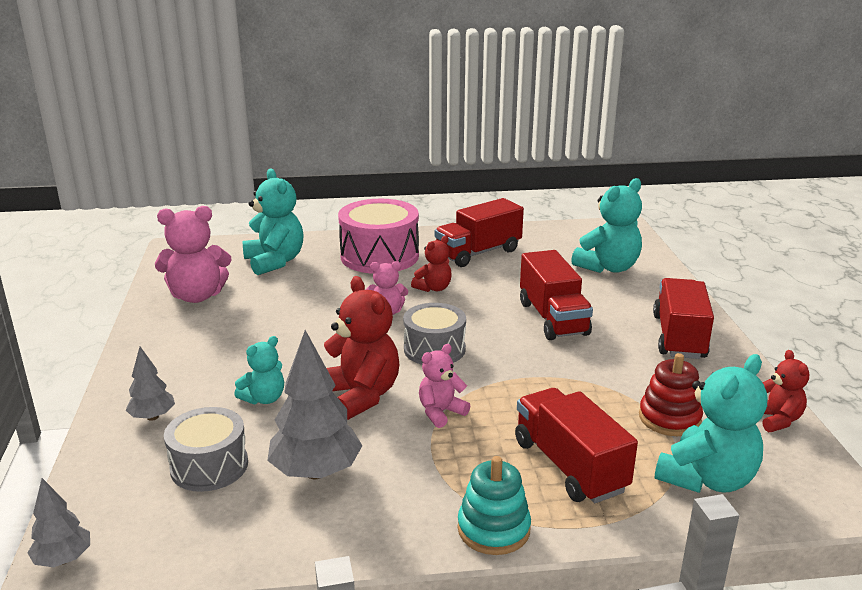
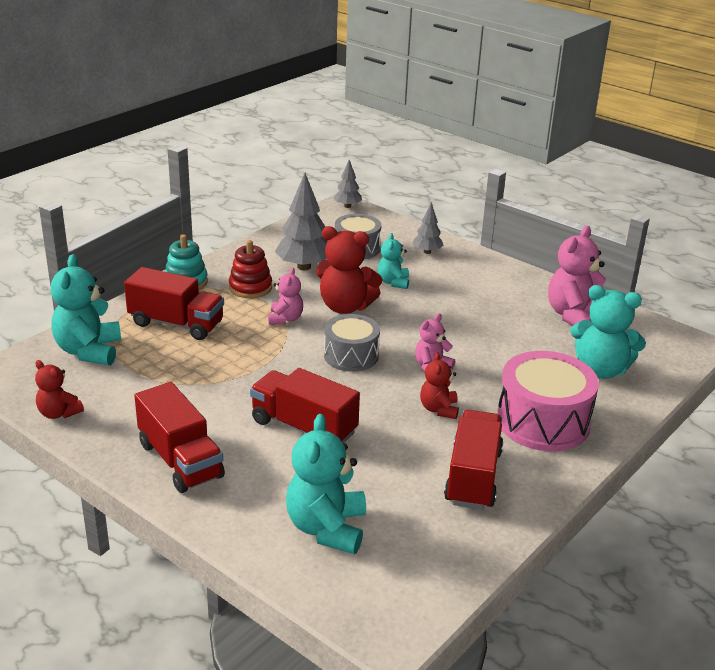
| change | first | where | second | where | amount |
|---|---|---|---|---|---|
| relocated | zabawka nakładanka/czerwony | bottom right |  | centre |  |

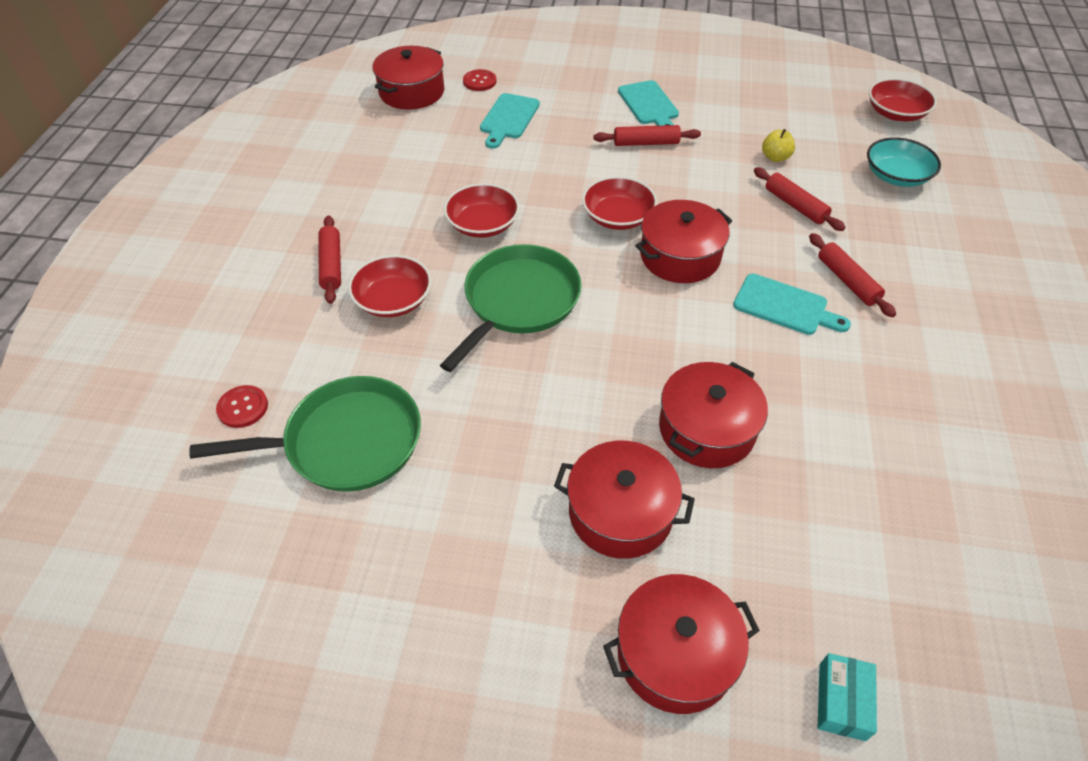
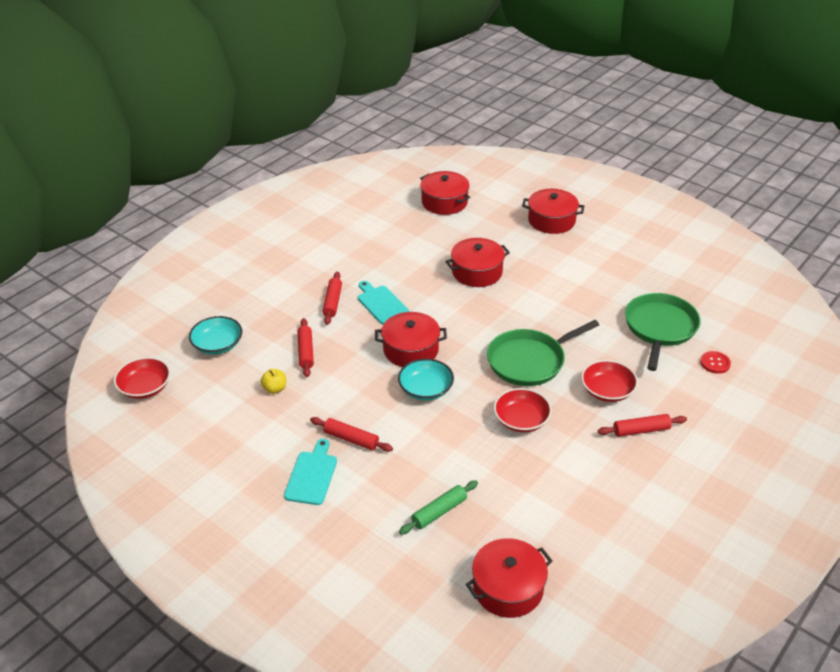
| change | first | where | second | where | amount |
|---|---|---|---|---|---|
| missing | guzik/czerwony (no. 2 from left) | top centre |  |  |  |
| exchanged | deska do krojenia/turkusowy (no. 1 from left) | top centre | wałek do ciasta/zielony | bottom centre |  |
| colour | miska/czerwony (no. 3 from left) | top centre | miska/turkusowy (no. 2 from left) | centre |  |
| spun | wałek do ciasta/czerwony (no. 1 from left in the first image) | middle left | wałek do ciasta/czerwony (no. 4 from left) | middle right | 60 degrees clockwise |
| spun | patelnia/zielony (no. 1 from left in the first image) | middle left | patelnia/zielony (no. 2 from left) | middle right | 90 degrees clockwise |
| relocated | garnek/czerwony (no. 2 from left) | centre |  | top centre |  |
| missing | pudełko/turkusowy | bottom right |  |  |  |

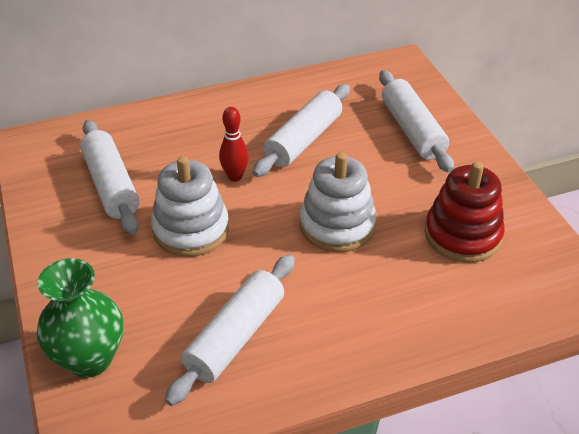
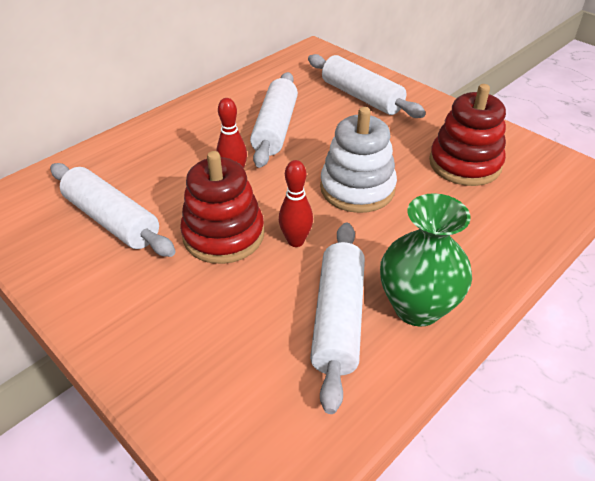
| change | first | where | second | where | amount |
|---|---|---|---|---|---|
| colour | zabawka nakładanka/biały (no. 1 from left) | middle left | zabawka nakładanka/czerwony (no. 1 from left) | centre |  |
| relocated | wazon/zielony | bottom left |  | middle right |  |
| appeared |  |  | kręgiel/czerwony (no. 2 from left) | centre |  |

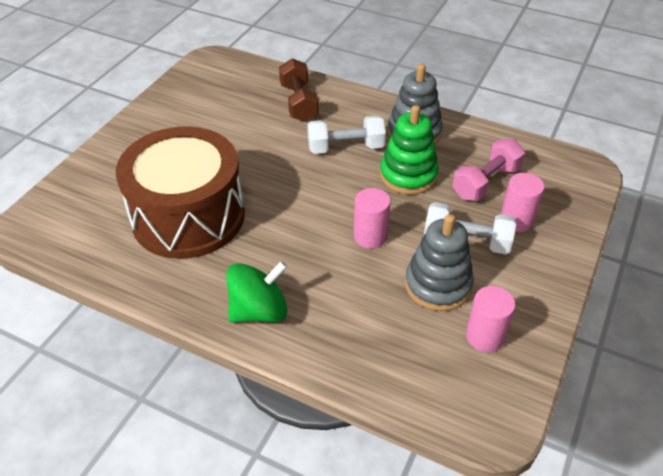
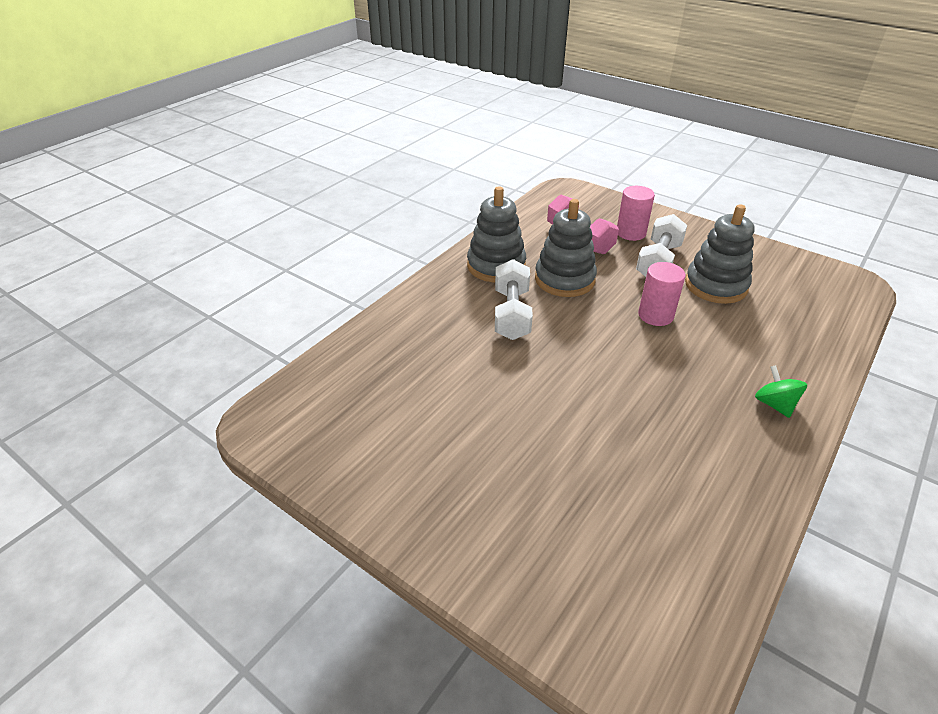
| change | first | where | second | where | amount |
|---|---|---|---|---|---|
| missing | hantel/brązowy | top centre |  |  |  |
| colour | zabawka nakładanka/zielony | top centre | zabawka nakładanka/szary (no. 2 from left) | centre |  |
| missing | bęben/brązowy | middle left |  |  |  |
| size | bączek/zielony | centre |  | middle right | x0.59 |
| missing | walec/różowy (no. 2 from left) | bottom right |  |  |  |

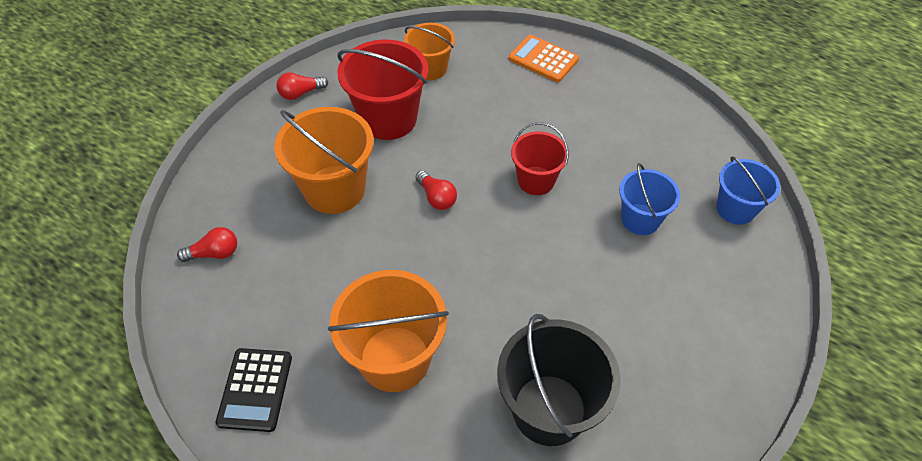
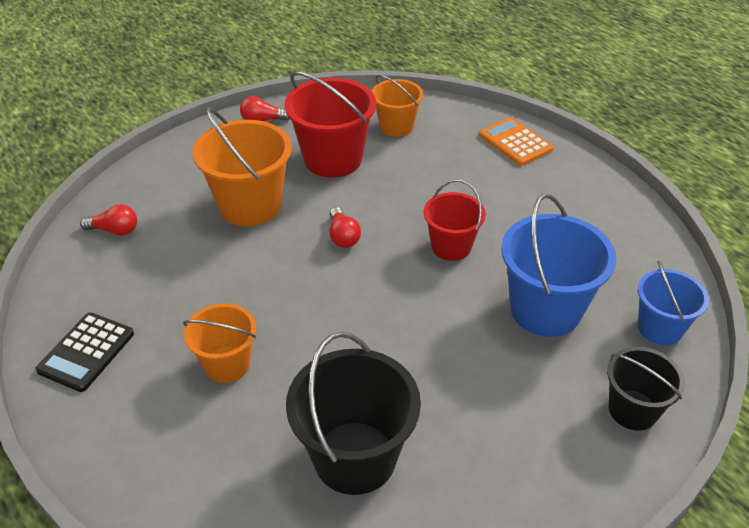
| change | first | where | second | where | amount |
|---|---|---|---|---|---|
| size | wiadro/niebieski (no. 1 from left) | middle right |  | middle right | x1.64 |
| size | wiadro/pomarańczowy (no. 2 from left in the first image) | bottom centre | wiadro/pomarańczowy (no. 1 from left) | middle left | x0.61 |
| appeared |  |  | wiadro/czarny (no. 2 from left) | bottom right |  |

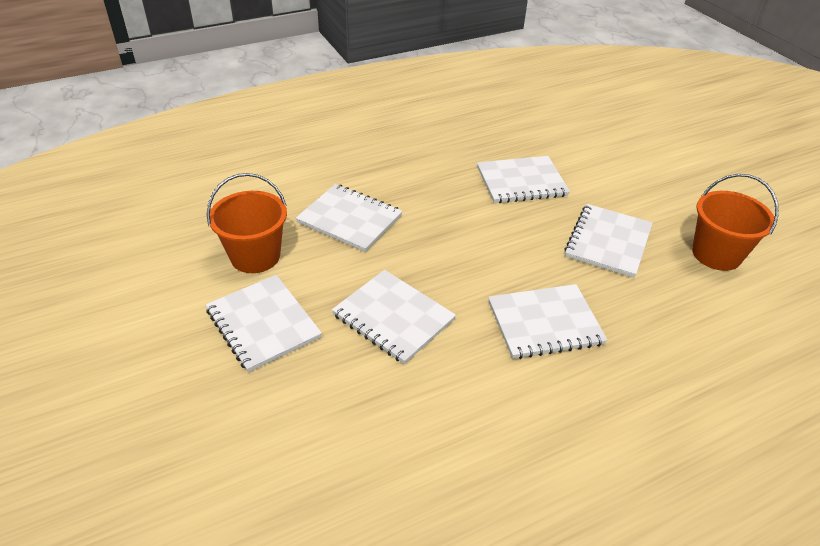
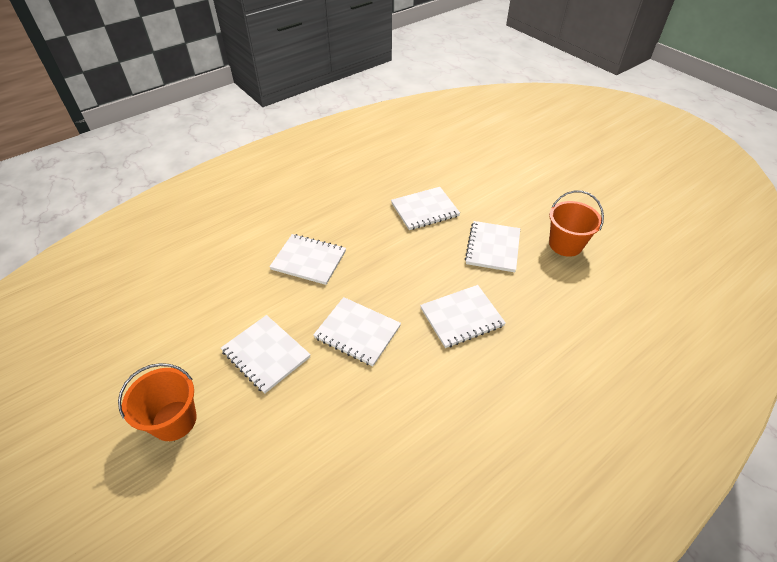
| change | first | where | second | where | amount |
|---|---|---|---|---|---|
| relocated | wiadro/pomarańczowy (no. 1 from left) | middle left |  | bottom left |  |

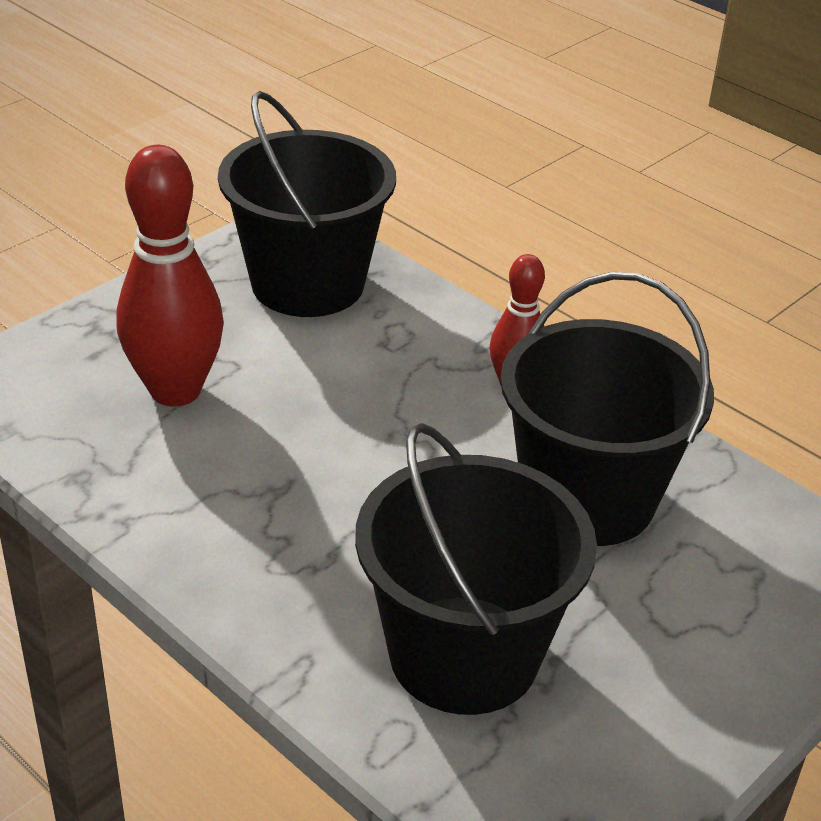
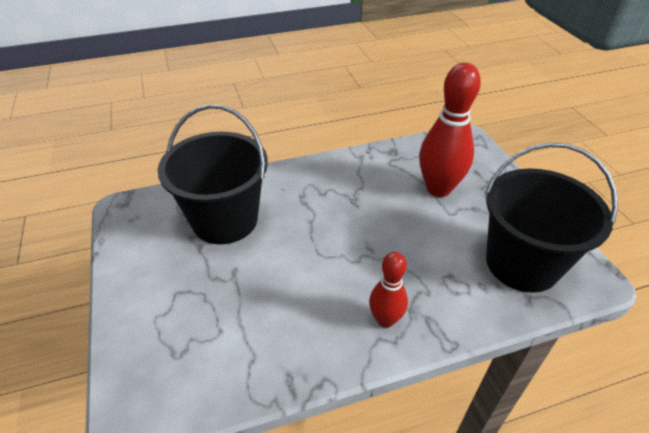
| change | first | where | second | where | amount |
|---|---|---|---|---|---|
| missing | wiadro/czarny (no. 3 from left) | middle right |  |  |  |

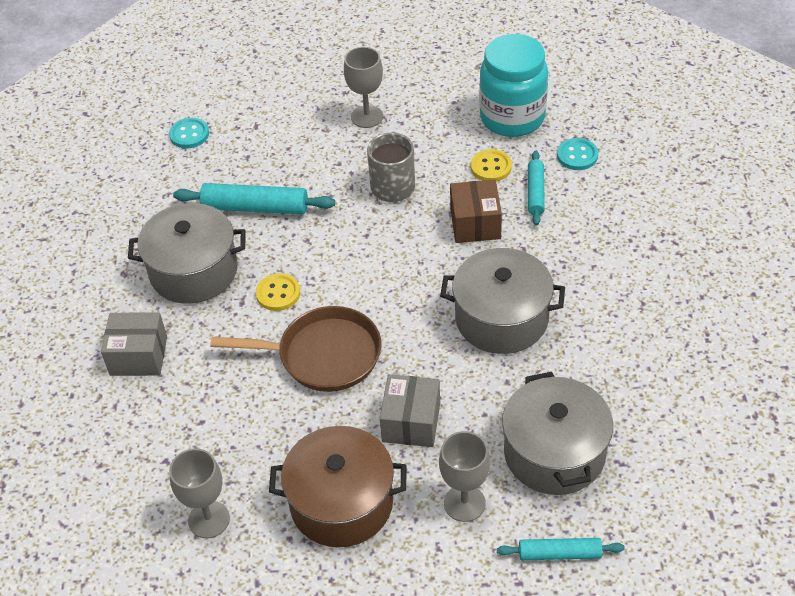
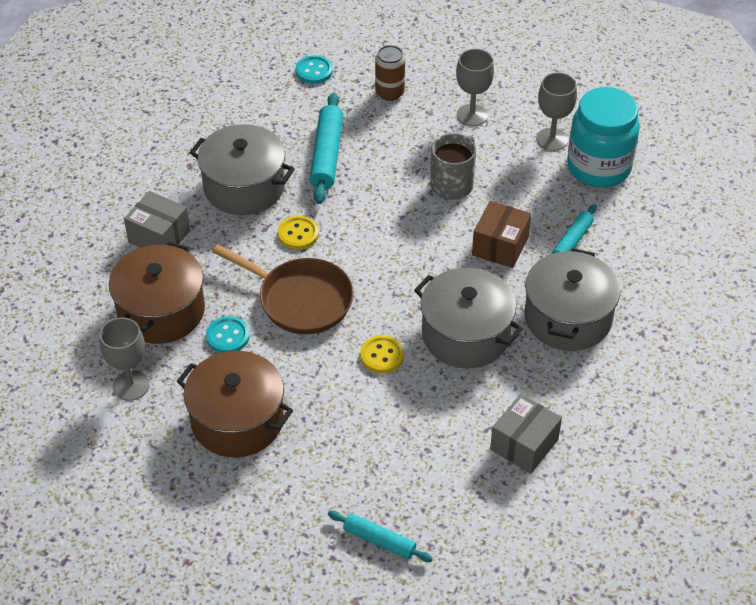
| change | first | where | second | where | amount |
|---|---|---|---|---|---|
| relocated | guzik/turkusowy (no. 2 from left in the first image) | top right | guzik/turkusowy (no. 1 from left) | middle left |  |
| relocated | guzik/żółty (no. 2 from left) | top centre |  | centre |  |
| spun | wałek do ciasta/turkusowy (no. 1 from left) | top left |  | top centre | 60 degrees clockwise |
| relocated | garnek/szary (no. 3 from left) | bottom right |  | middle right |  |
| relocated | pudełko/szary (no. 2 from left) | bottom centre |  | bottom right |  |
| relocated | kielich/szary (no. 3 from left) | bottom centre |  | top right |  |
| appeared |  |  | puszka/brązowy | top centre |  |
| appeared |  |  | garnek/brązowy (no. 1 from left) | middle left |  |

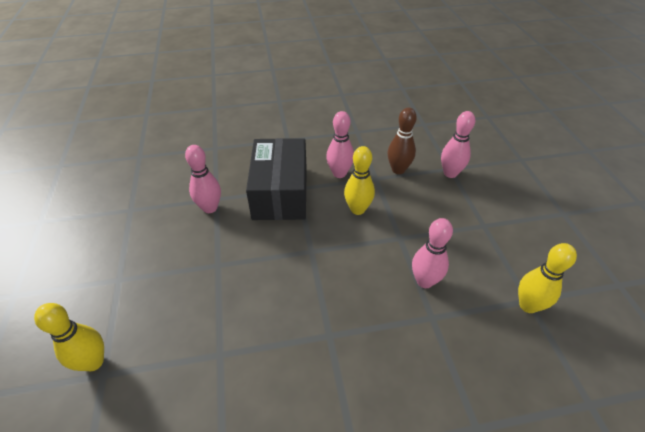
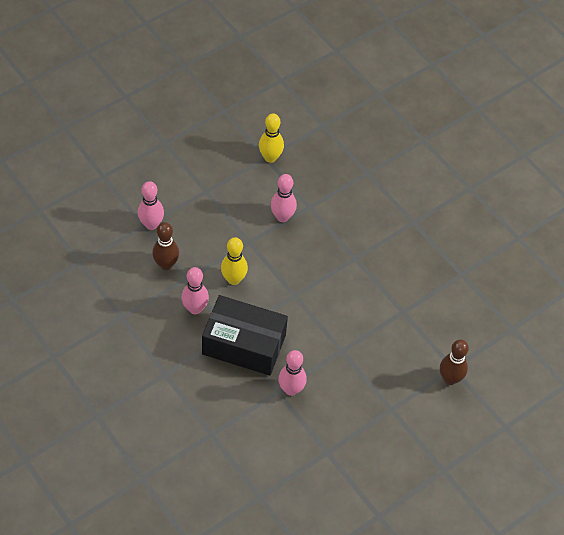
| change | first | where | second | where | amount |
|---|---|---|---|---|---|
| spun | pudełko/czarny | centre |  | centre | 45 degrees clockwise |
| colour | kręgiel/żółty (no. 1 from left) | bottom left | kręgiel/brązowy (no. 2 from left) | bottom right |  |

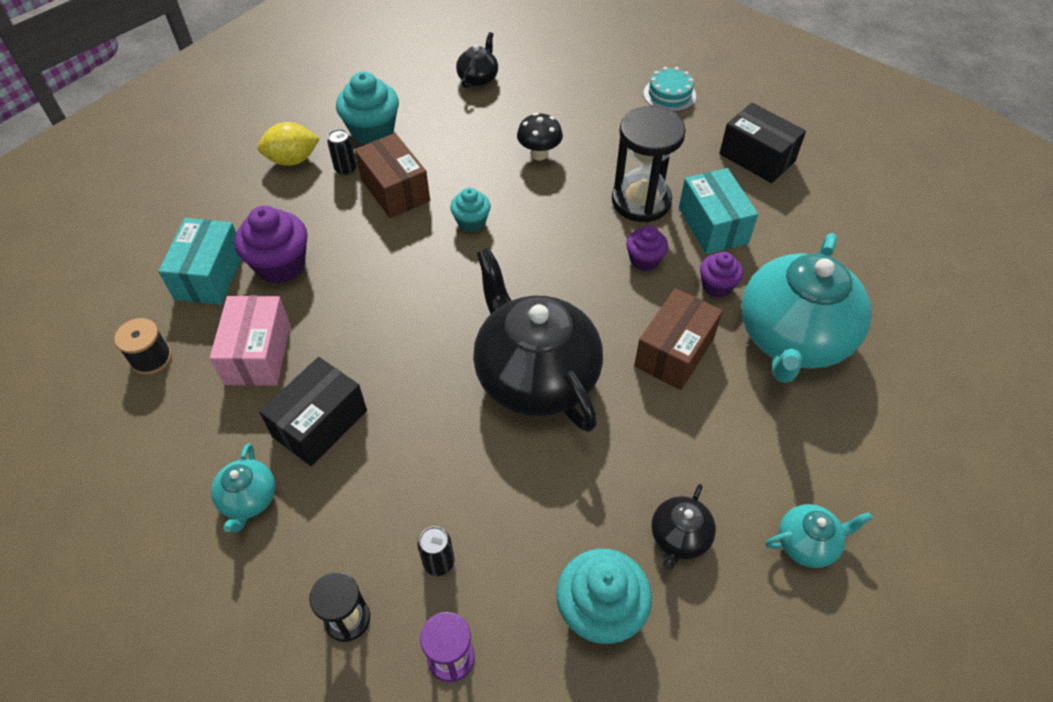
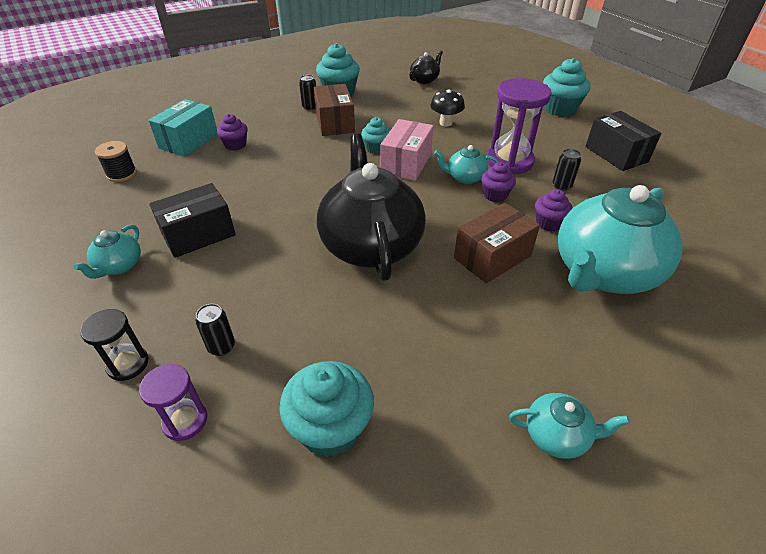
| change | first | where | second | where | amount |
|---|---|---|---|---|---|
| exchanged | tort/turkusowy | top centre | muffinka/turkusowy (no. 4 from left) | top right |  |
| colour | klepsydra/czarny (no. 2 from left) | top centre | klepsydra/fioletowy (no. 2 from left) | top right |  |
| missing | cytryna/żółty | top left |  |  |  |
| exchanged | pudełko/turkusowy (no. 2 from left) | top right | puszka/czarny (no. 3 from left) | top right |  |
| size | muffinka/fioletowy (no. 1 from left) | middle left |  | top left | x0.60 |
| relocated | pudełko/różowy | middle left |  | top centre |  |
| missing | imbryk/czarny (no. 3 from left) | bottom centre |  |  |  |
| appeared |  |  | imbryk/turkusowy (no. 2 from left) | top centre |  |

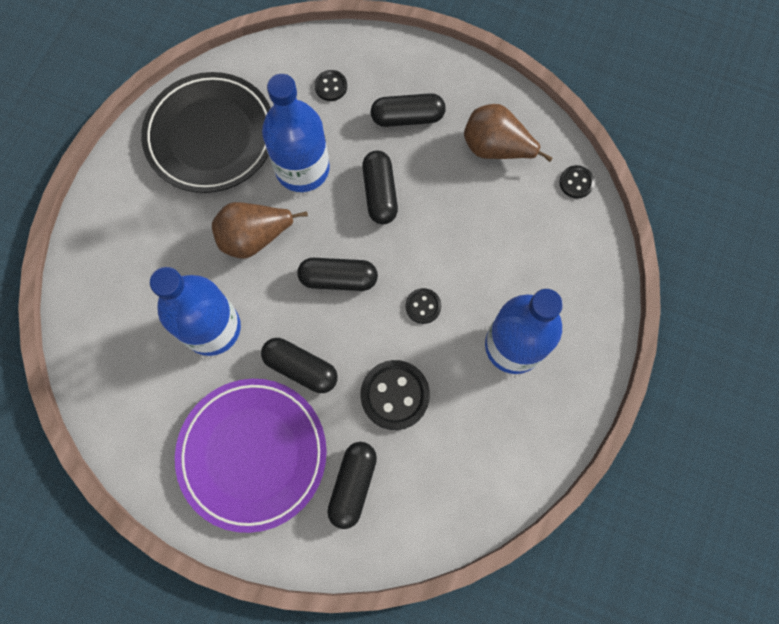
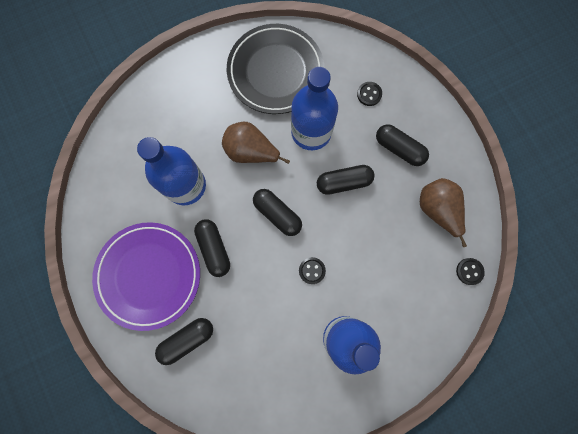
| change | first | where | second | where | amount |
|---|---|---|---|---|---|
| spun | kapsułka/czarny (no. 4 from left) | top centre |  | centre | 45 degrees clockwise |
| missing | guzik/czarny (no. 2 from left) | centre |  |  |  |

